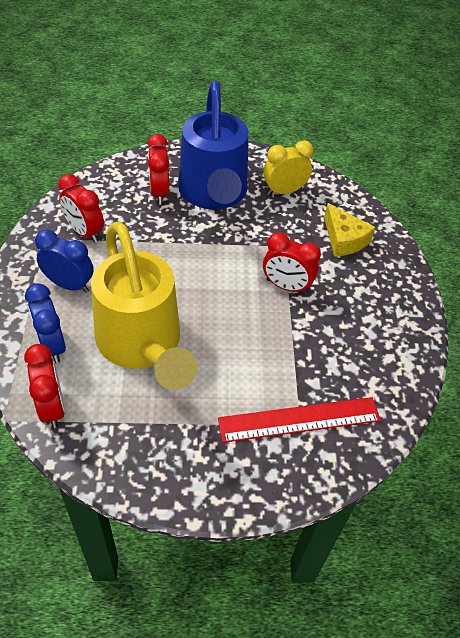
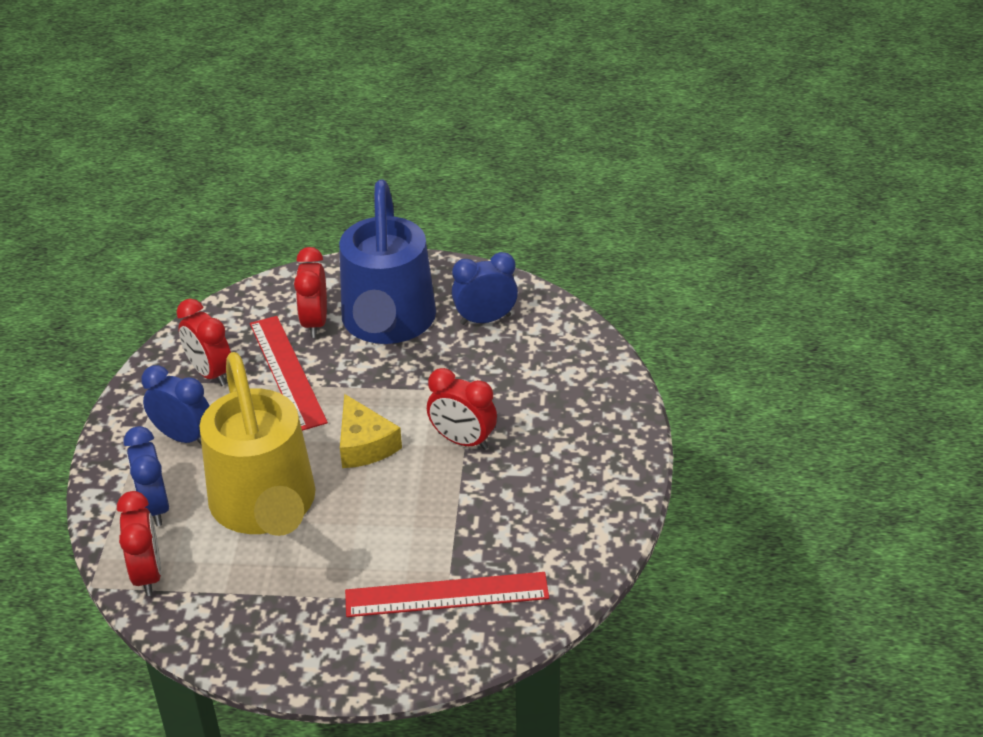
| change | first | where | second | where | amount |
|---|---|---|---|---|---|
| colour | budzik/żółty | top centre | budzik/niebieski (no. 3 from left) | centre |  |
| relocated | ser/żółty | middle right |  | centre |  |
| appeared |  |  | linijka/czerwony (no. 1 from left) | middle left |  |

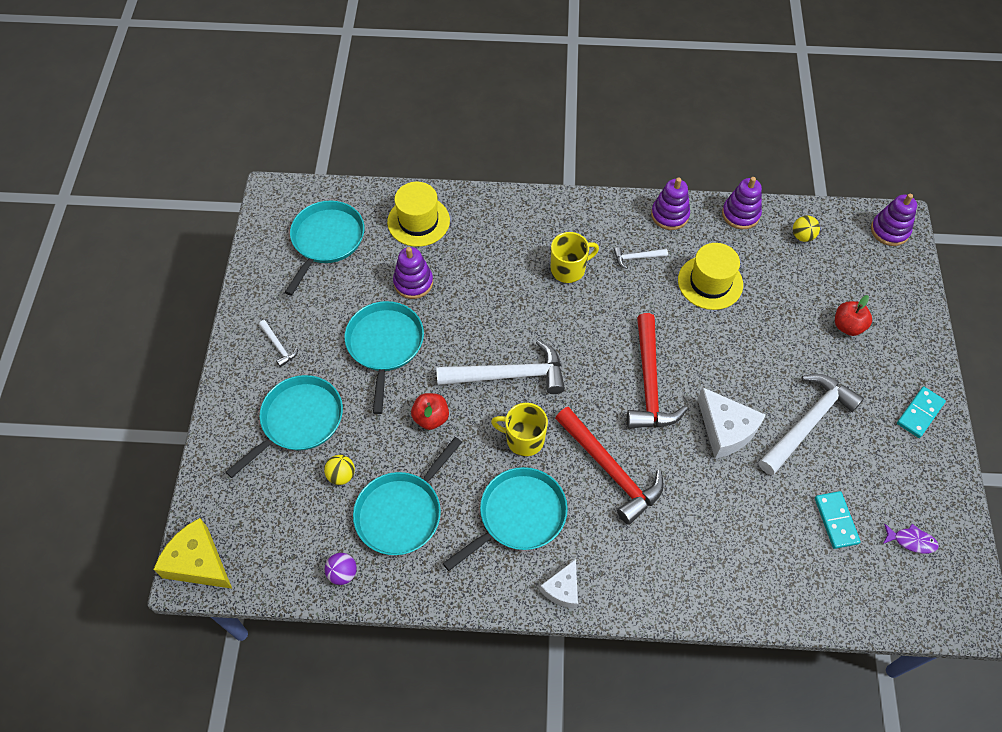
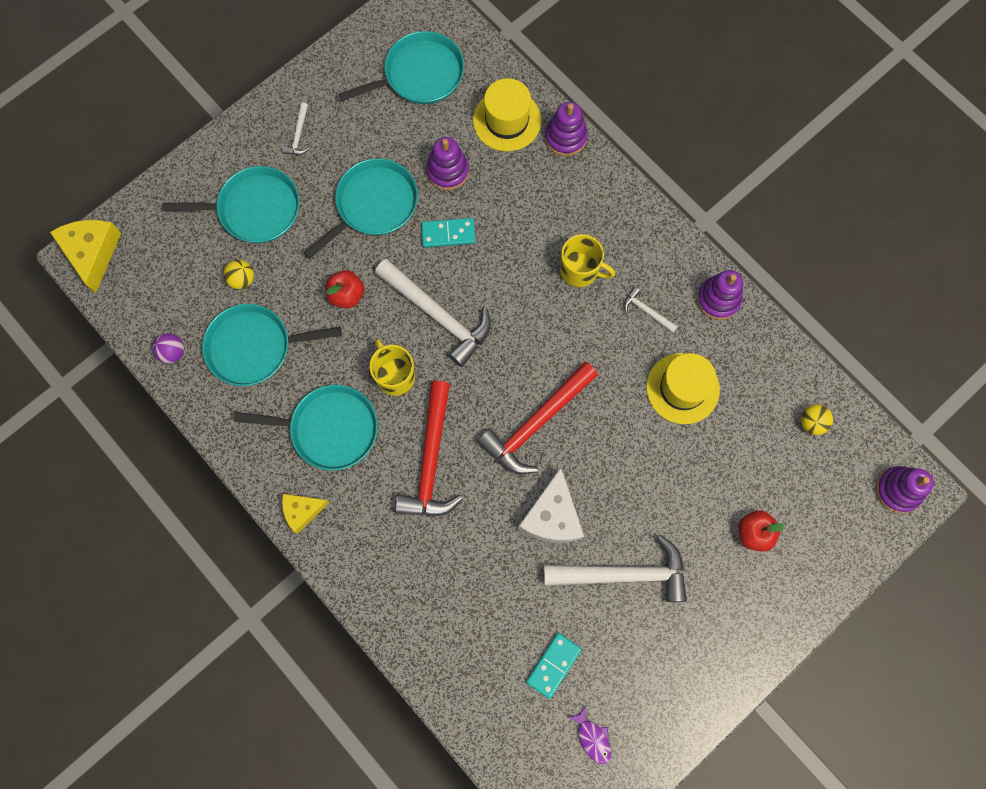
| change | first | where | second | where | amount |
|---|---|---|---|---|---|
| relocated | zabawka nakładanka/fioletowy (no. 3 from left in the first image) | top right | zabawka nakładanka/fioletowy (no. 2 from left) | top centre |  |
| relocated | kostka domina/turkusowy (no. 2 from left in the first image) | middle right | kostka domina/turkusowy (no. 1 from left) | top centre |  |
| colour | ser/biały (no. 1 from left) | bottom centre | ser/żółty (no. 2 from left) | middle left |  |

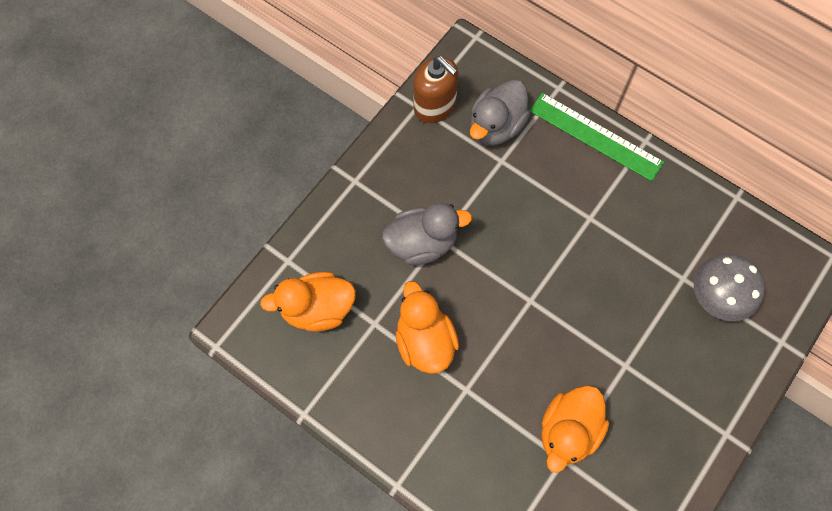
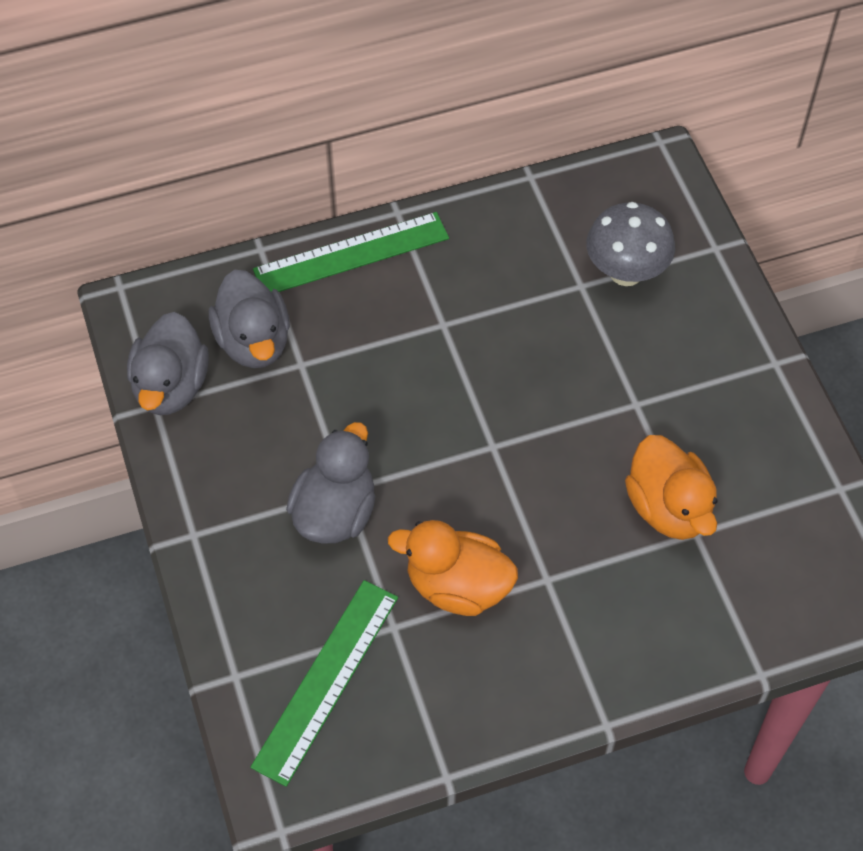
| change | first | where | second | where | amount |
|---|---|---|---|---|---|
| exchanged | dozownik mydła/brązowy | top centre | kaczka/szary (no. 1 from left) | middle left |  |
| exchanged | kaczka/pomarańczowy (no. 1 from left) | centre | linijka/zielony (no. 1 from left) | bottom centre |  |

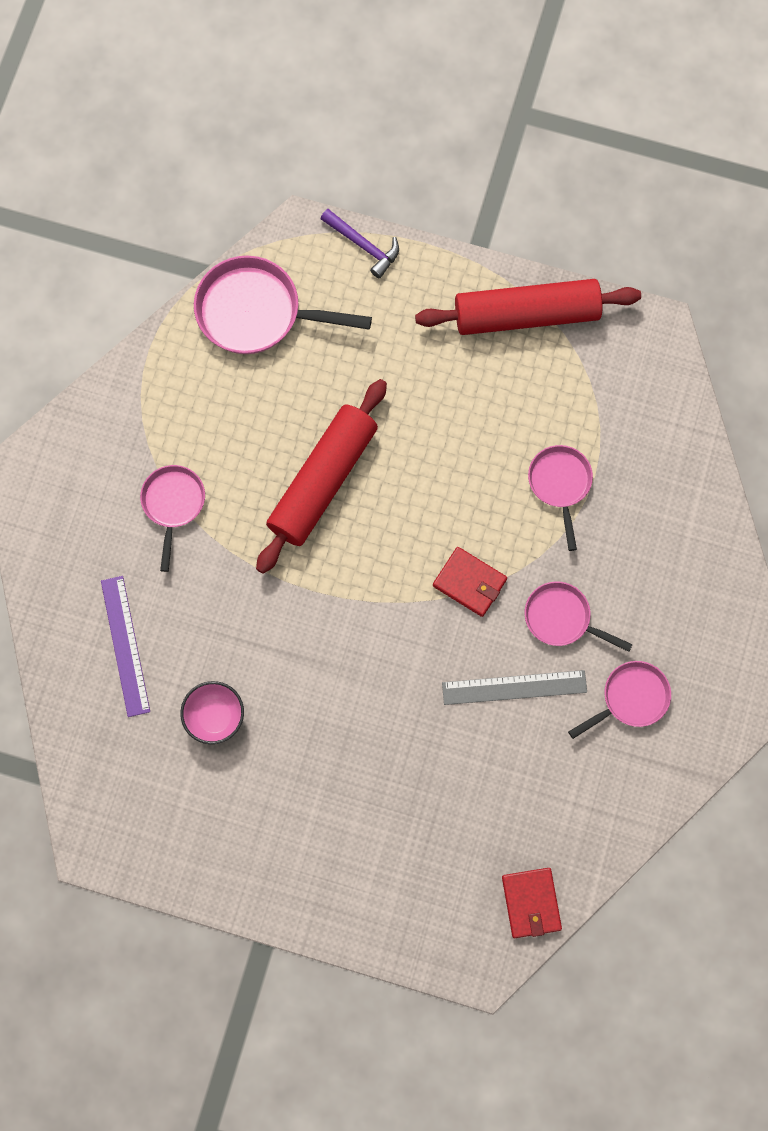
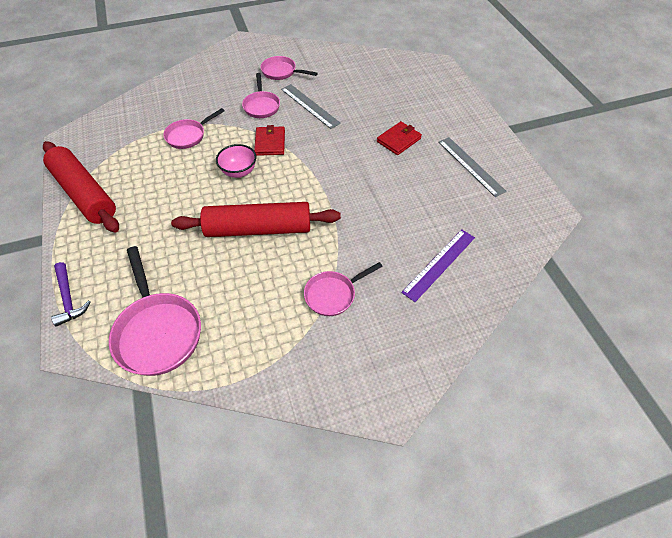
| change | first | where | second | where | amount |
|---|---|---|---|---|---|
| spun | młotek/fioletowy | top centre |  | middle left | 150 degrees clockwise |
| relocated | miska/różowy | middle left |  | top centre |  |
| relocated | portfel/czerwony (no. 2 from left) | bottom right |  | top centre |  |
| appeared |  |  | linijka/szary (no. 2 from left) | top right |  |

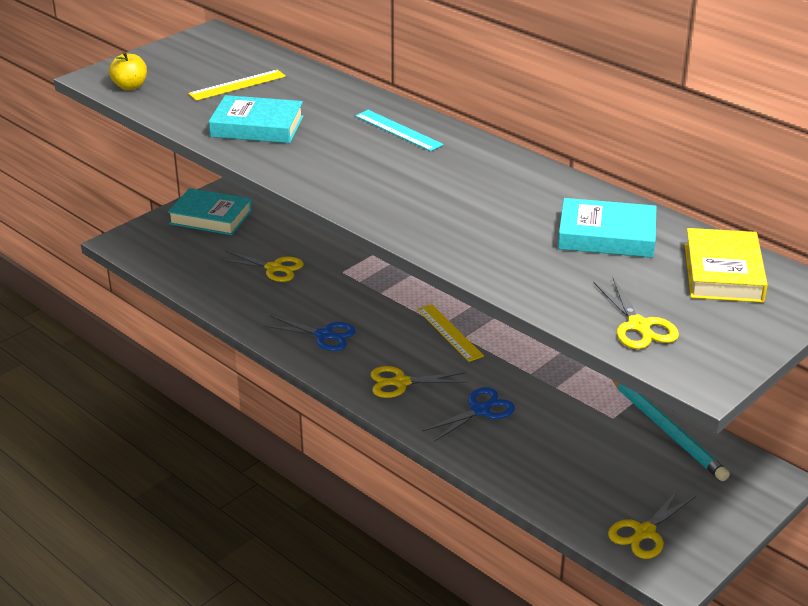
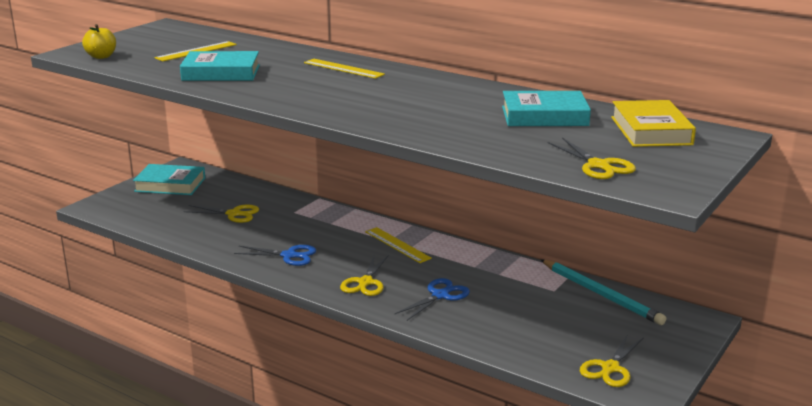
| change | first | where | second | where | amount |
|---|---|---|---|---|---|
| colour | linijka/turkusowy | top centre | linijka/żółty (no. 2 from left) | top centre |  |
| spun | nożyczki/żółty (no. 2 from left) | centre |  | bottom centre | 60 degrees counterclockwise |

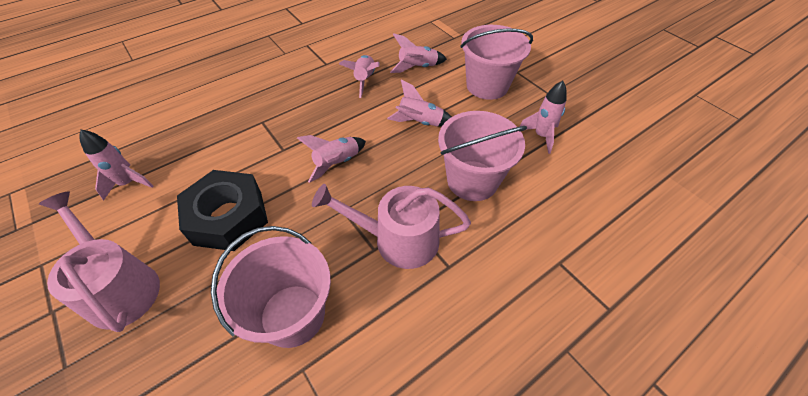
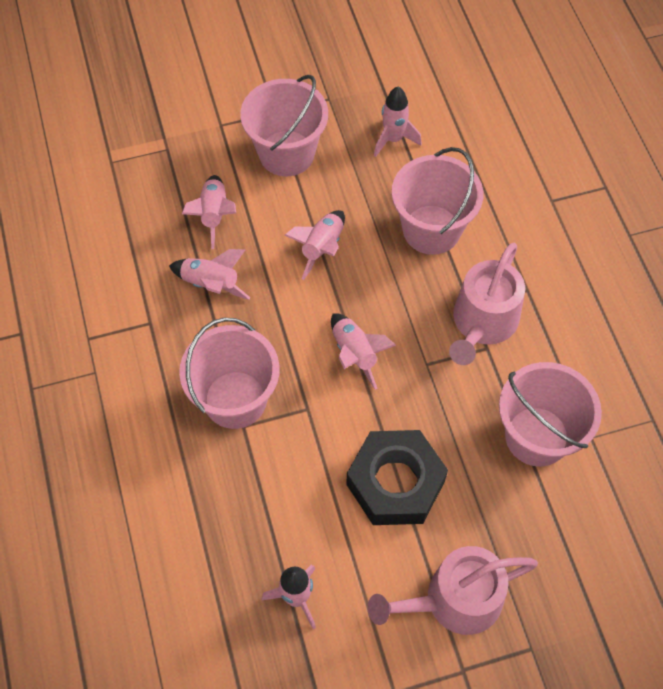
| change | first | where | second | where | amount |
|---|---|---|---|---|---|
| appeared |  |  | wiadro/różowy (no. 1 from left) | centre |  |

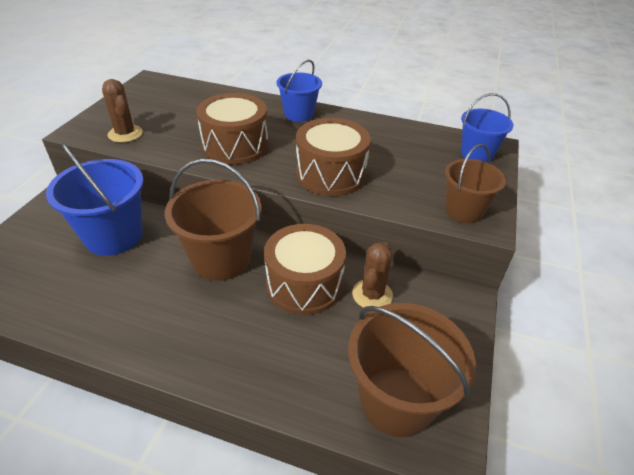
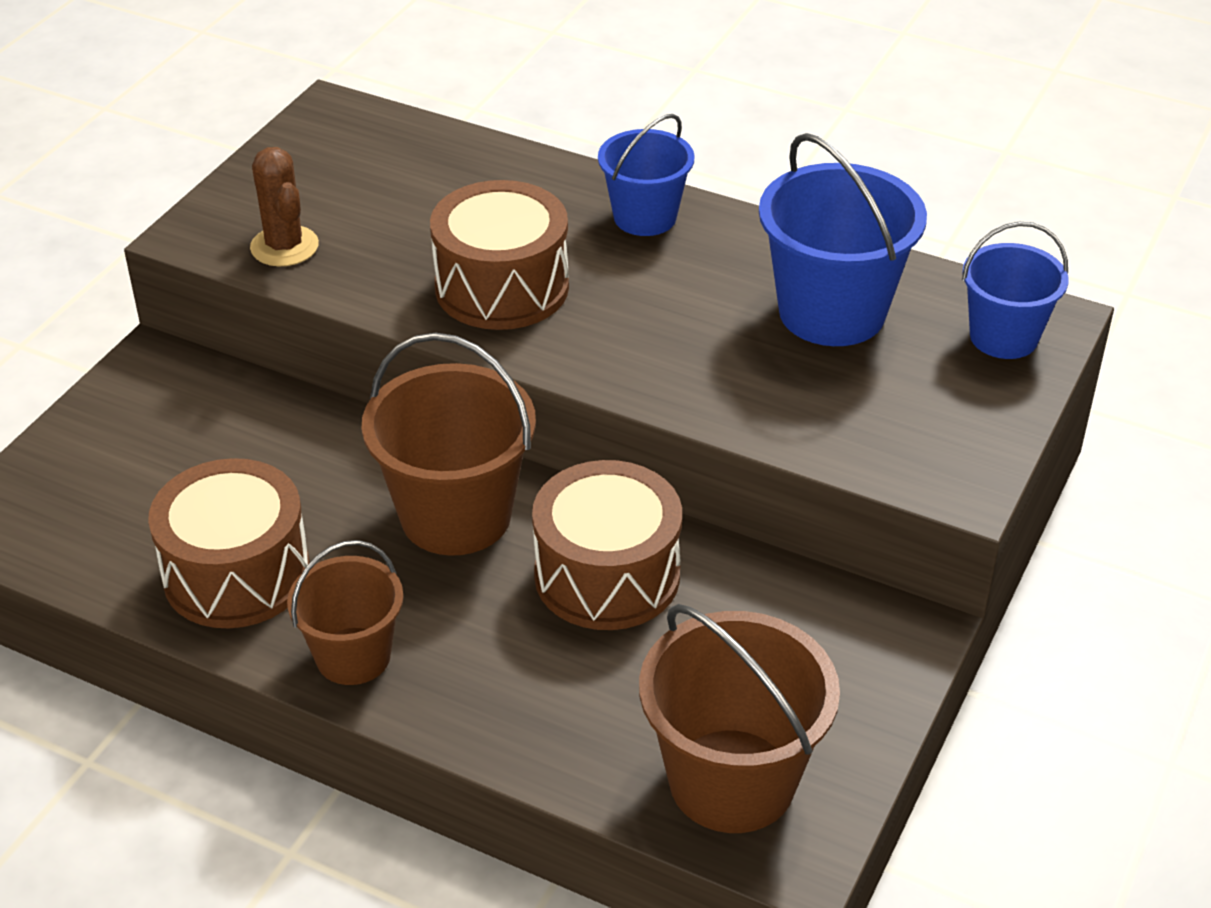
| change | first | where | second | where | amount |
|---|---|---|---|---|---|
| relocated | bęben/brązowy (no. 3 from left in the first image) | top centre | bęben/brązowy (no. 1 from left) | middle left |  |
| relocated | wiadro/niebieski (no. 1 from left in the first image) | middle left | wiadro/niebieski (no. 2 from left) | top right |  |
| relocated | wiadro/brązowy (no. 3 from left in the first image) | middle right | wiadro/brązowy (no. 1 from left) | bottom left |  |
| missing | kaktus/brązowy (no. 2 from left) | centre |  |  |  |

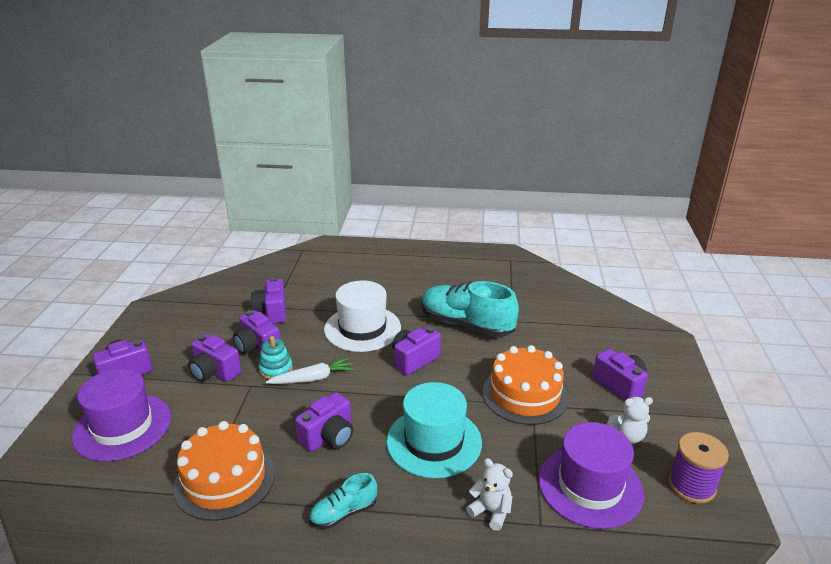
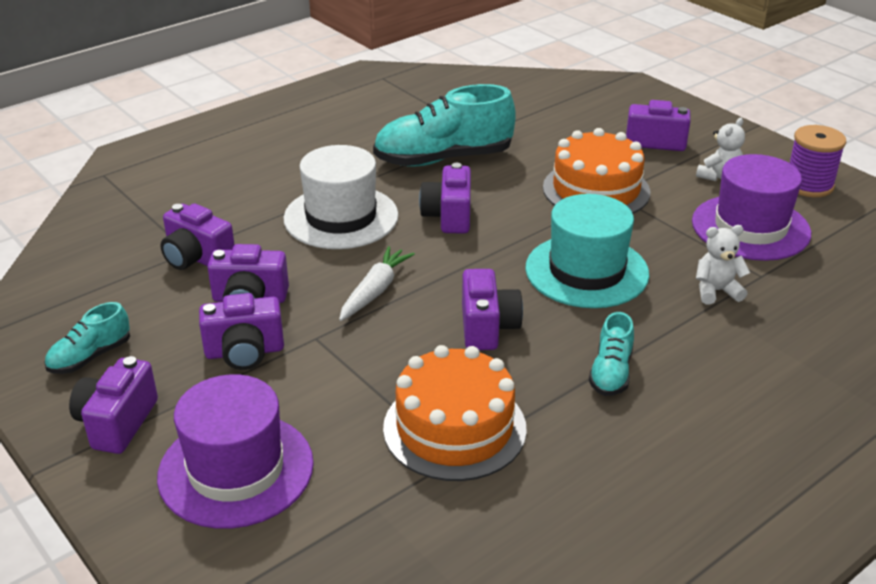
| change | first | where | second | where | amount |
|---|---|---|---|---|---|
| missing | zabawka nakładanka/turkusowy | middle left |  |  |  |
| appeared |  |  | but/turkusowy (no. 1 from left) | middle left |  |

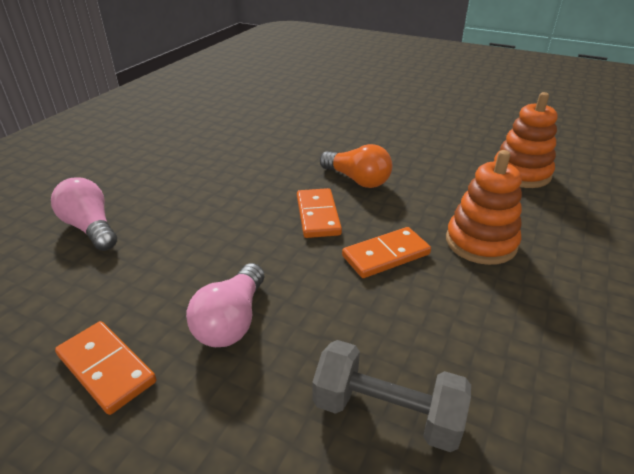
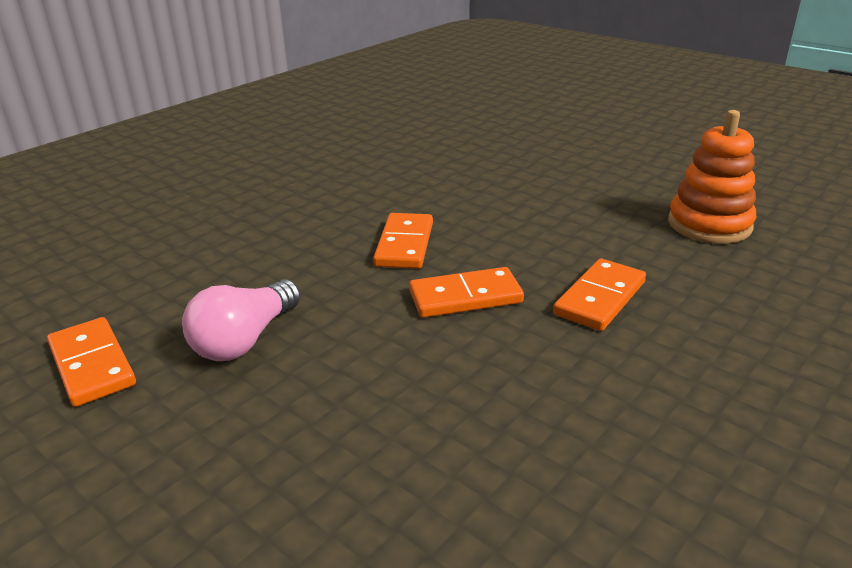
| change | first | where | second | where | amount |
|---|---|---|---|---|---|
| missing | żarówka/pomarańczowy | centre |  |  |  |
| exchanged | zabawka nakładanka/pomarańczowy (no. 1 from left) | middle right | kostka domina/pomarańczowy (no. 4 from left) | middle right |  |
| missing | żarówka/różowy (no. 1 from left) | middle left |  |  |  |
| missing | hantel/szary | bottom centre |  |  |  |

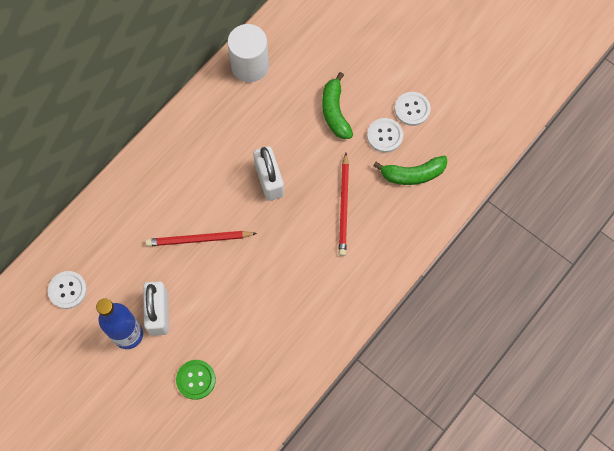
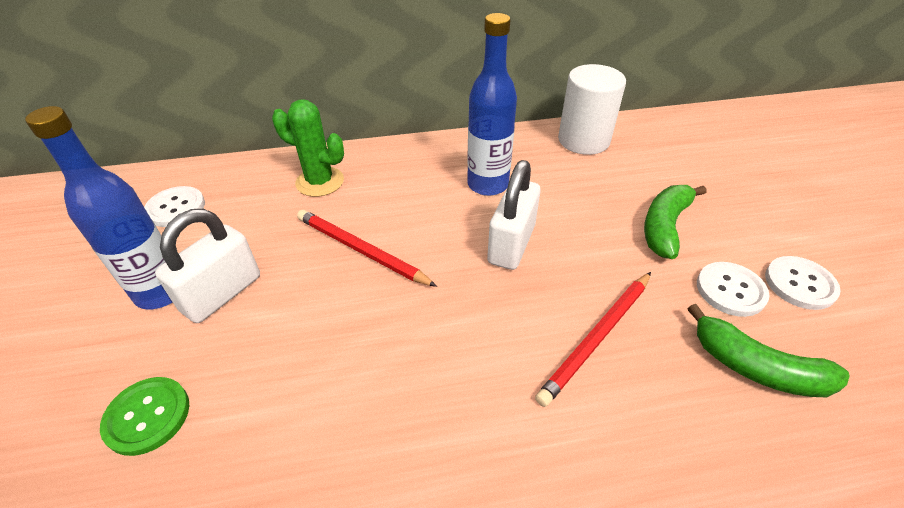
| change | first | where | second | where | amount |
|---|---|---|---|---|---|
| appeared |  |  | butelka/niebieski (no. 2 from left) | top centre |  |
| appeared |  |  | kaktus/zielony | top centre |  |

